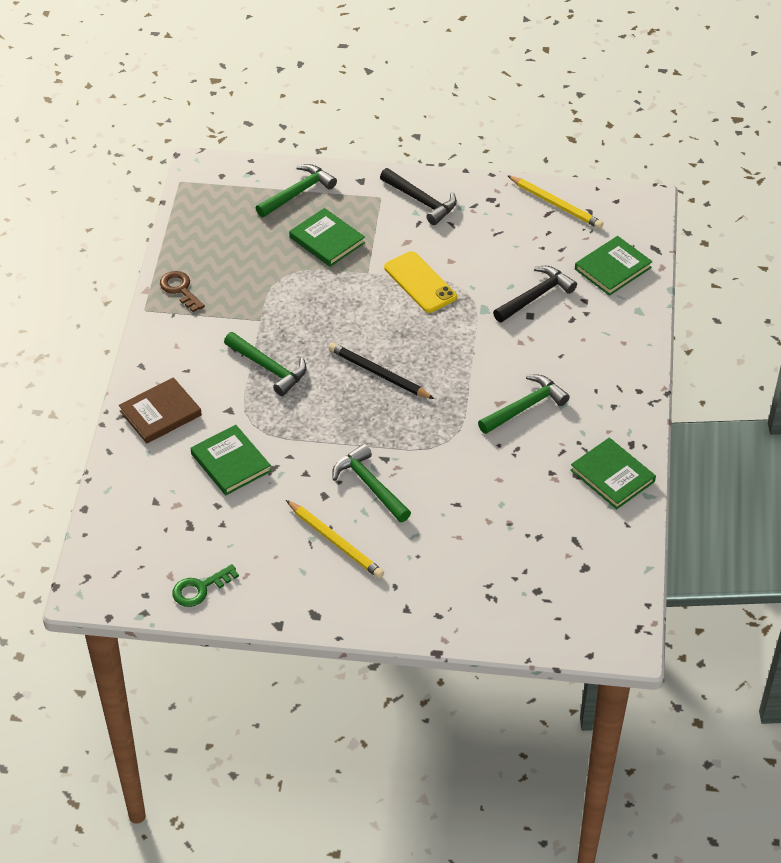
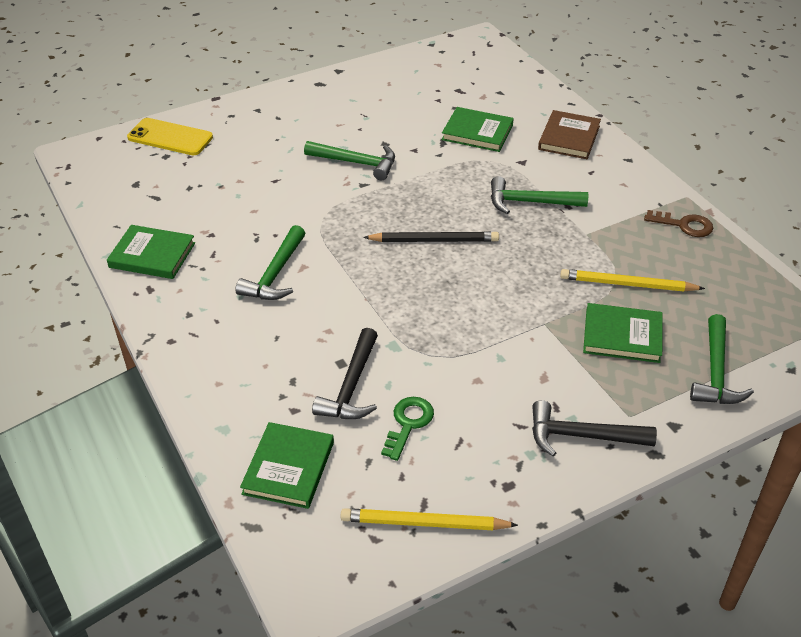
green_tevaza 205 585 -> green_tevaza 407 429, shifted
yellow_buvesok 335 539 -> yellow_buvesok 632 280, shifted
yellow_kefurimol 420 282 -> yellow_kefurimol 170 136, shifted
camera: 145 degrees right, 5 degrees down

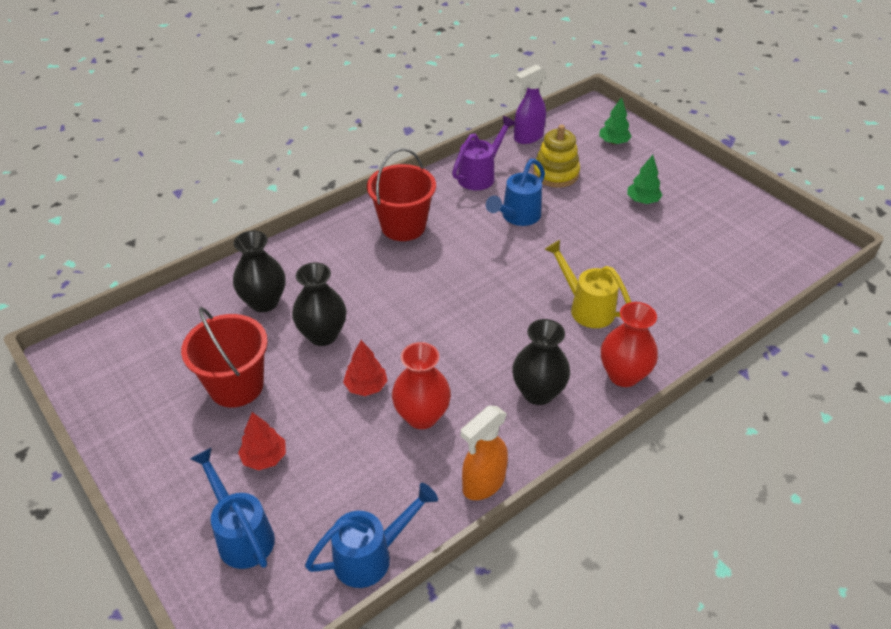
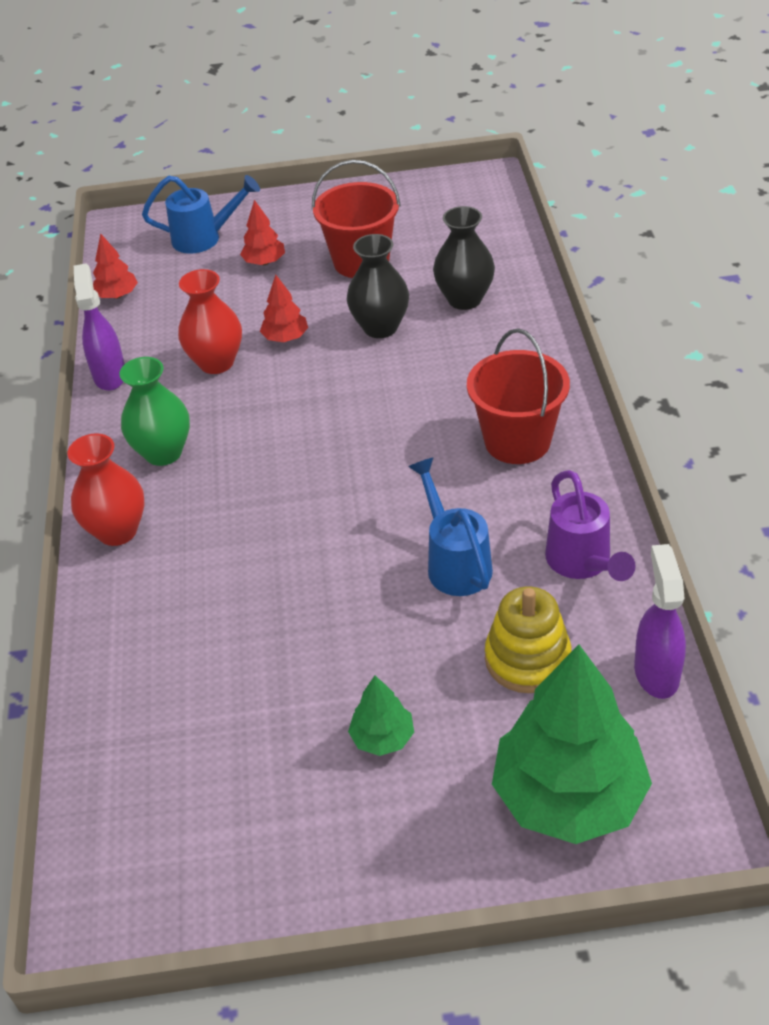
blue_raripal 371 535 -> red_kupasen 115 266
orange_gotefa 484 452 -> purple_gotefa 99 327
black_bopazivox 541 362 -> green_bopazivox 154 411
yellow_raripal 587 284 -> none
green_kupasen 615 121 -> green_kupasen 572 744, x2.23
camera: 125 degrees right, 0 degrees up

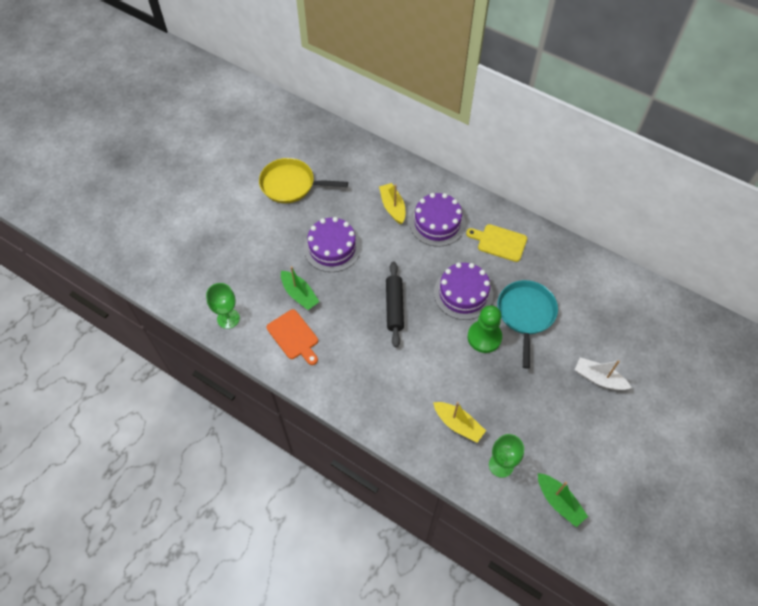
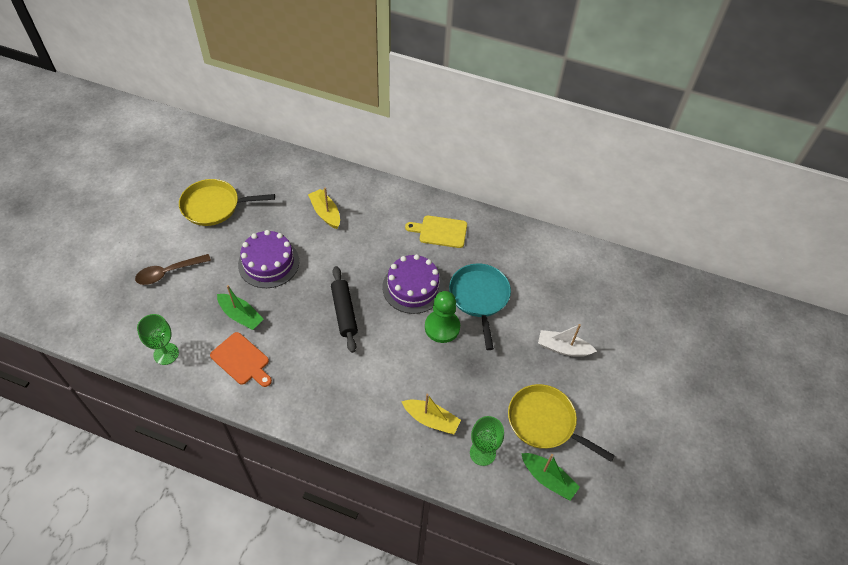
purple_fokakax 437 220 -> none
none -> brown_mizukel 173 269
none -> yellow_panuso 561 423
camera: 15 degrees left, 5 degrees down

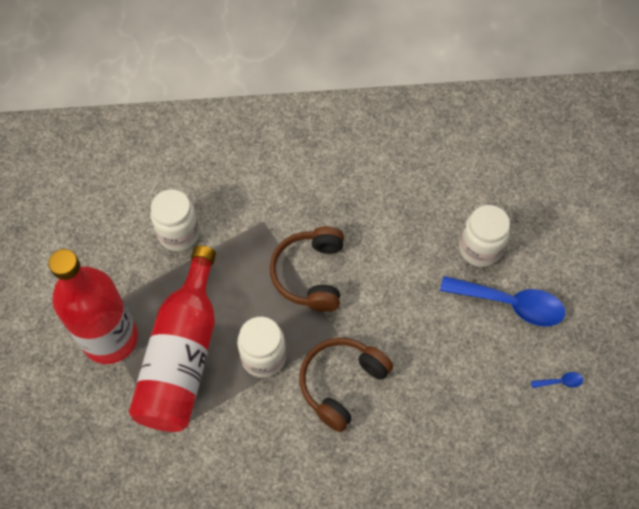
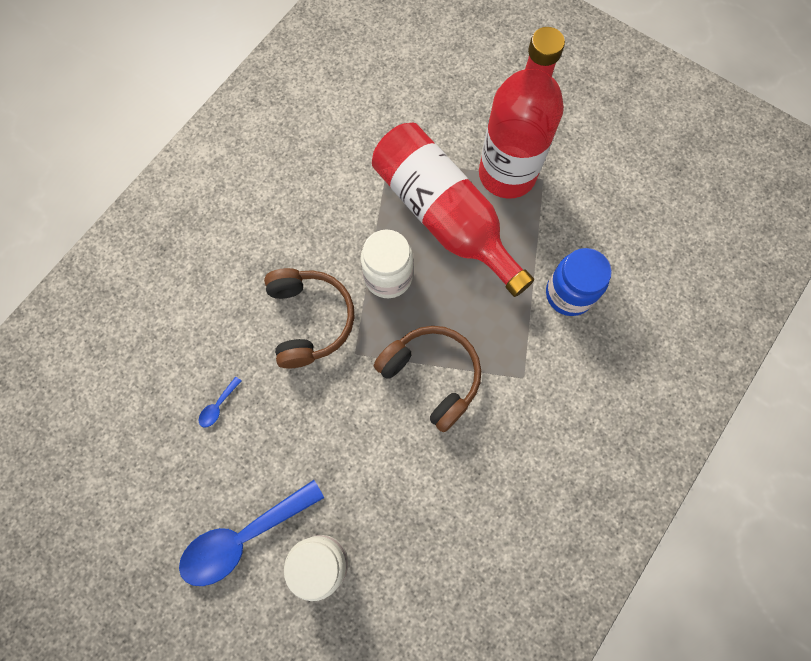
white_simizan 175 220 -> blue_simizan 579 282
blue_mizukel 557 380 -> blue_mizukel 220 401, shifted
camera: 130 degrees right, 10 degrees up

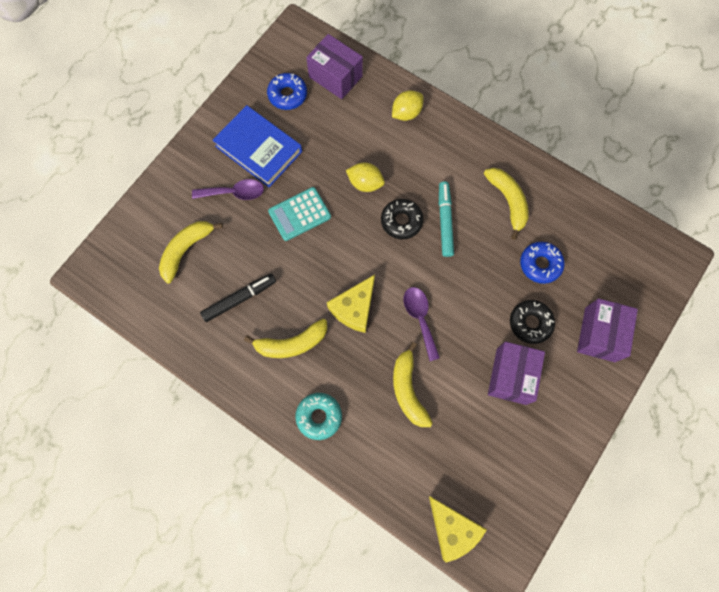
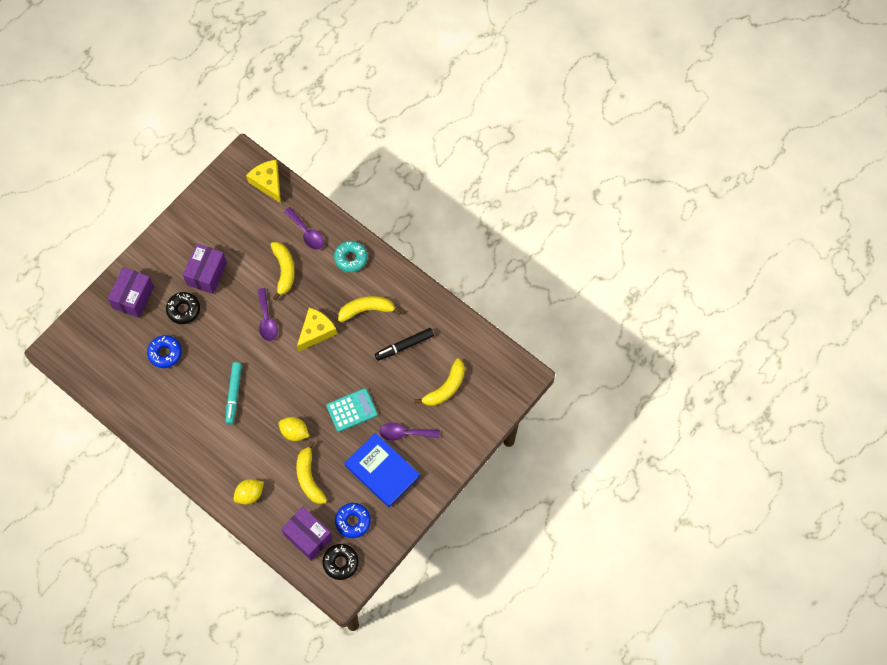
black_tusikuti 402 219 -> black_tusikuti 341 562, shifted
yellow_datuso 506 204 -> yellow_datuso 311 472, shifted
none -> purple_mizukel 304 228
camera: 175 degrees left, 5 degrees down

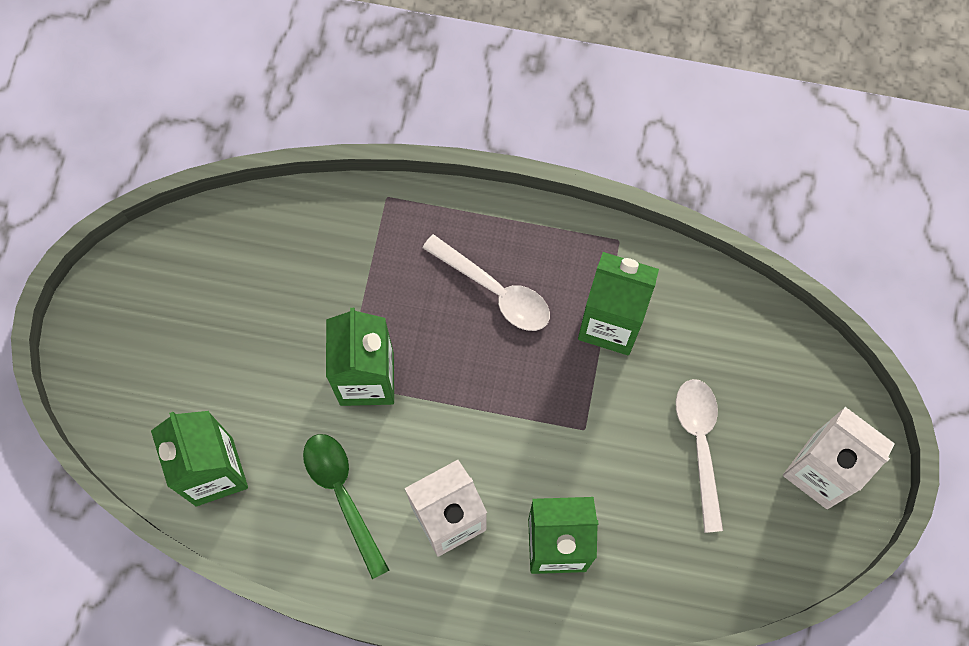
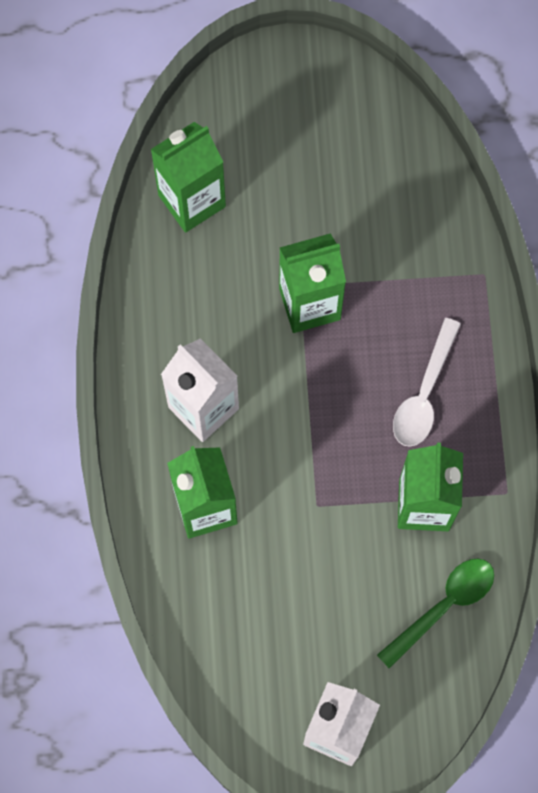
green_mizukel 346 506 -> green_mizukel 435 613, shifted
white_mizukel 699 456 -> none
camera: 75 degrees right, 0 degrees up

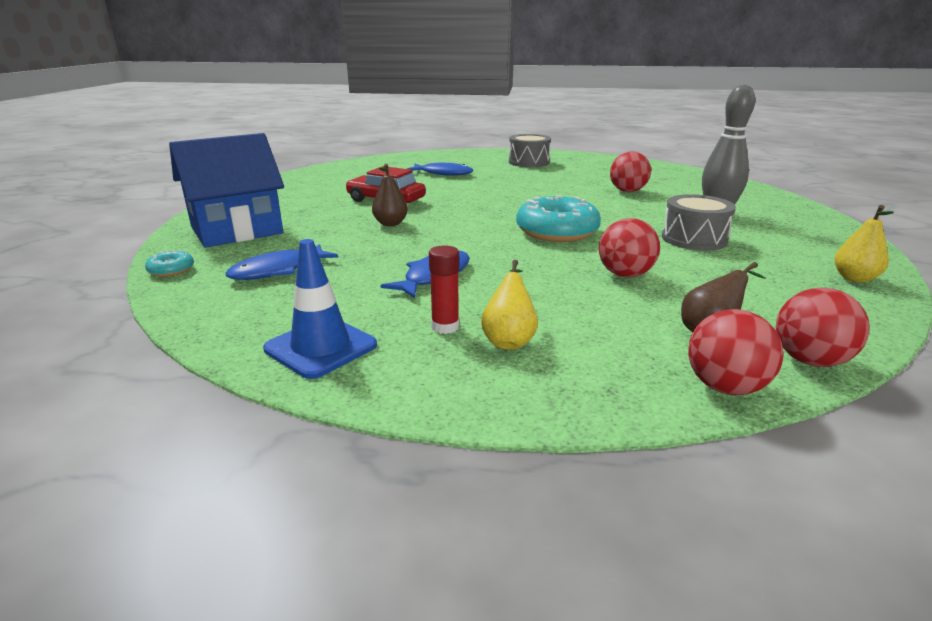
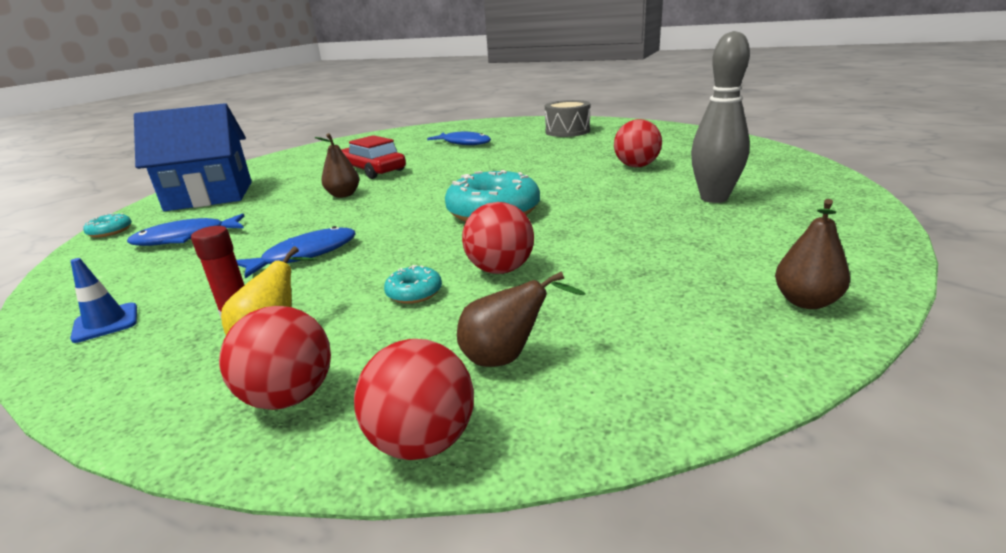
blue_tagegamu 320 309 -> blue_tagegamu 103 300, x0.61
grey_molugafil 699 222 -> none
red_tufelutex 823 327 -> red_tufelutex 275 358, shifted
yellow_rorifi 864 244 -> brown_rorifi 812 254
none -> turquoise_tusikuti 413 284
camera: 20 degrees right, 0 degrees up

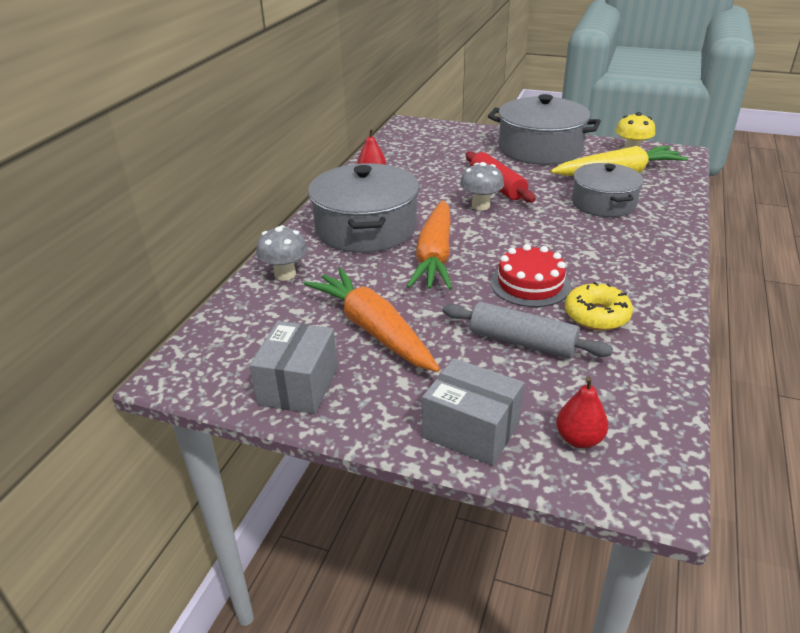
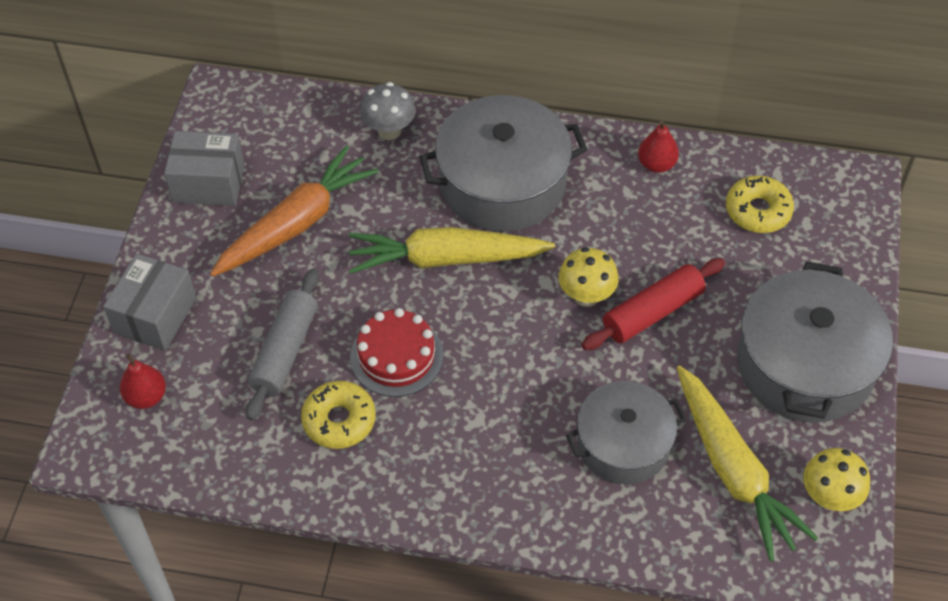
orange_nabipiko 429 245 -> yellow_nabipiko 452 250
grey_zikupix 482 186 -> yellow_zikupix 588 277
none -> yellow_tusikuti 760 204
camera: 80 degrees right, 20 degrees up

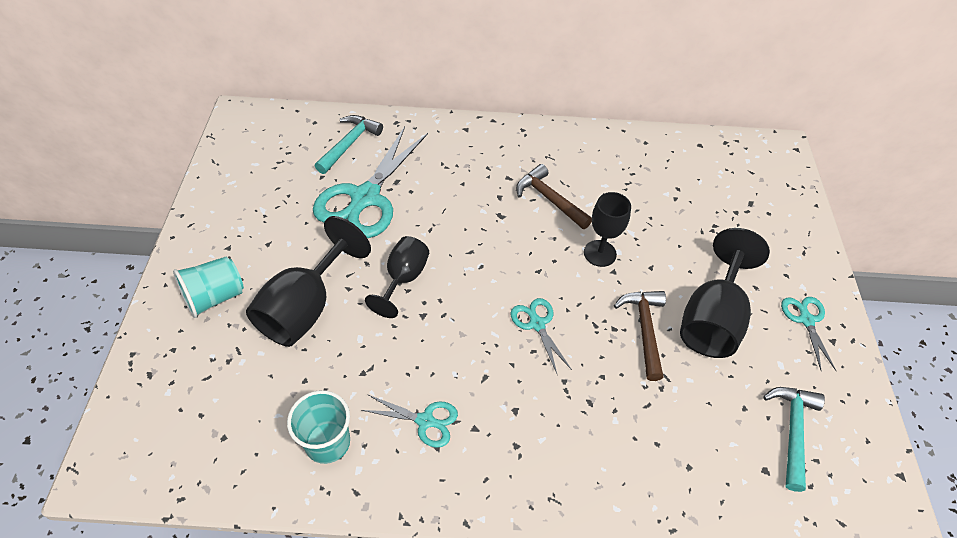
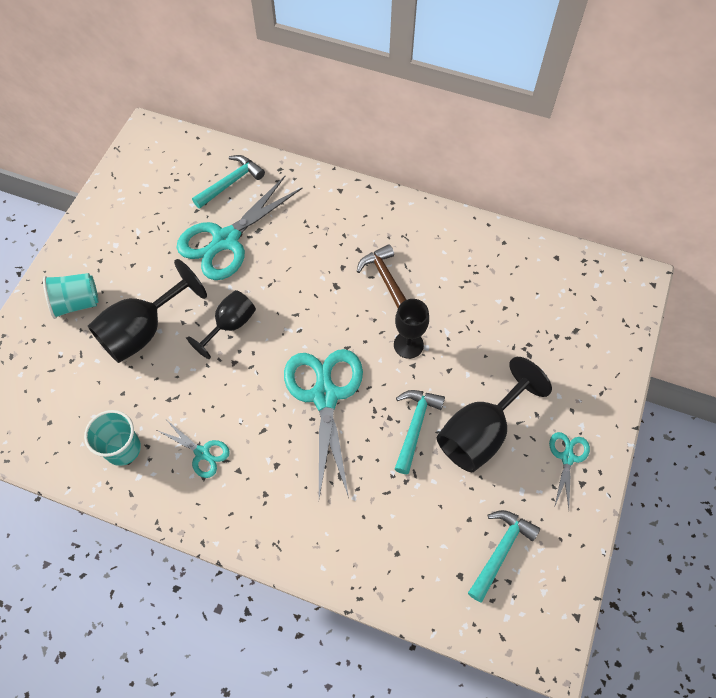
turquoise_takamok 541 335 -> turquoise_takamok 323 423, x2.06
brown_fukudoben 640 336 -> turquoise_fukudoben 420 432
camera: 20 degrees right, 10 degrees up

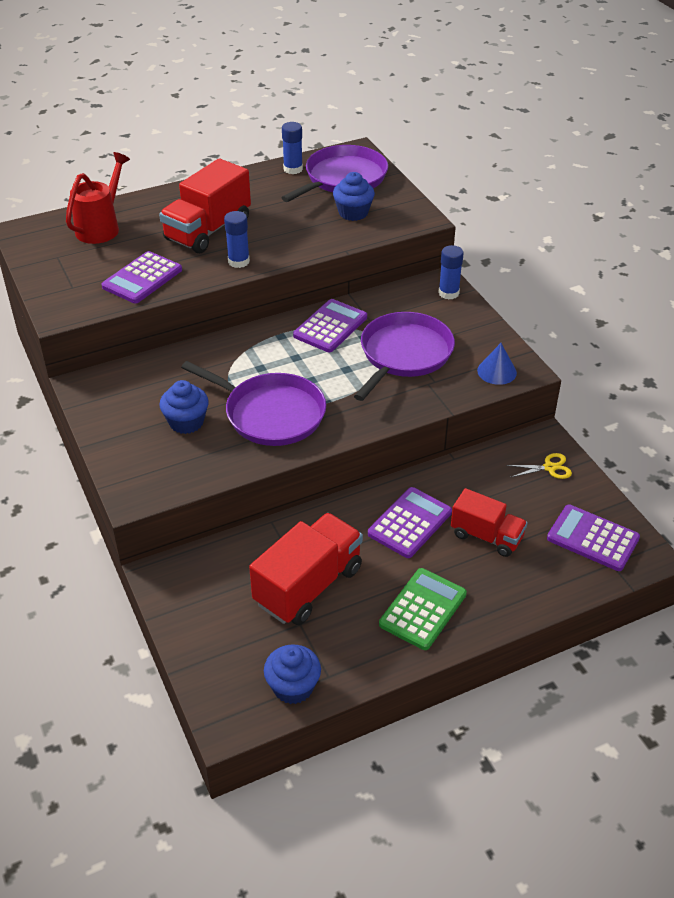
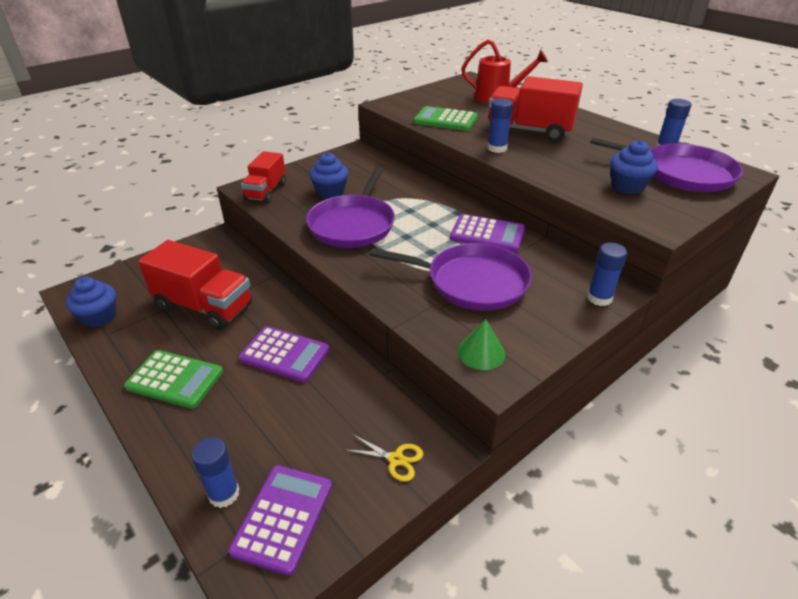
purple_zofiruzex 142 277 -> green_zofiruzex 446 118
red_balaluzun 489 522 -> red_balaluzun 263 177, shifted
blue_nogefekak 497 364 -> green_nogefekak 481 344
yellow_takamok 539 466 -> yellow_takamok 384 457, 45 degrees counterclockwise
none -> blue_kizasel 216 472
camera: 75 degrees right, 5 degrees down

